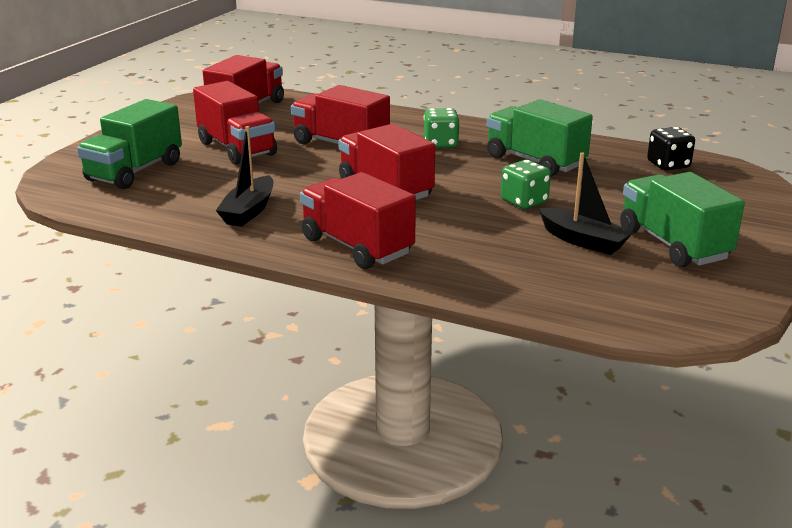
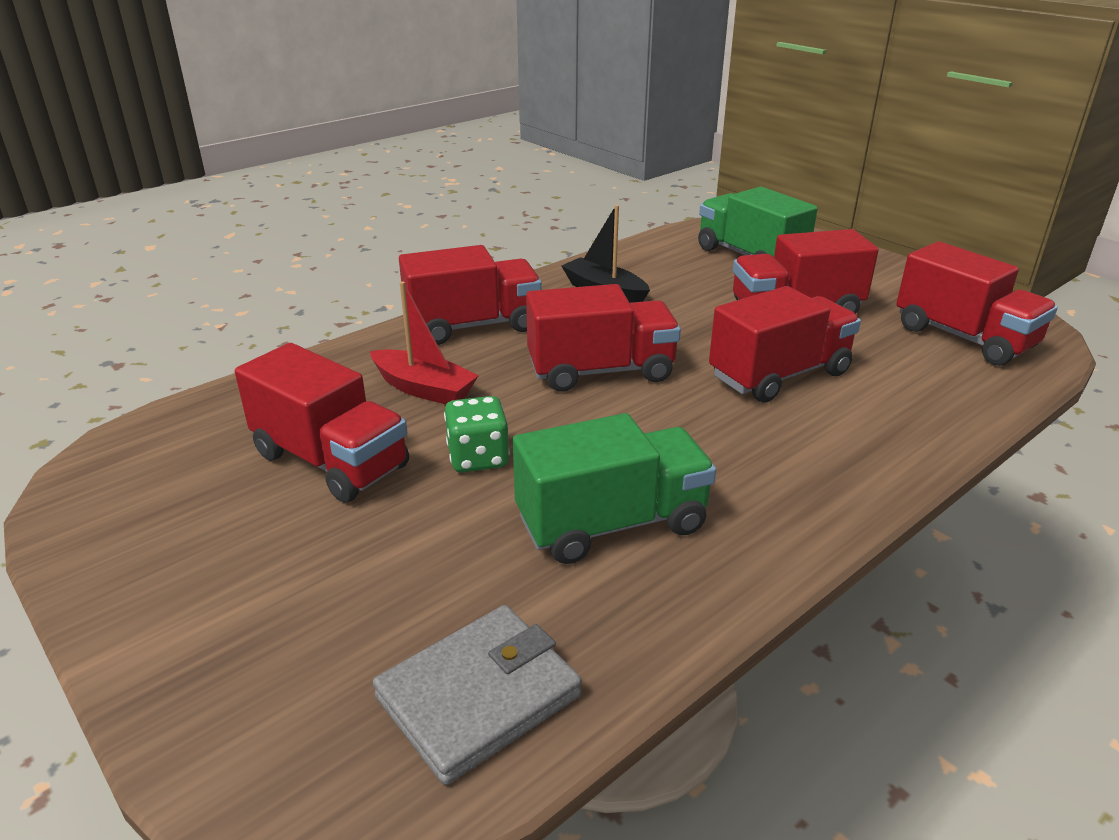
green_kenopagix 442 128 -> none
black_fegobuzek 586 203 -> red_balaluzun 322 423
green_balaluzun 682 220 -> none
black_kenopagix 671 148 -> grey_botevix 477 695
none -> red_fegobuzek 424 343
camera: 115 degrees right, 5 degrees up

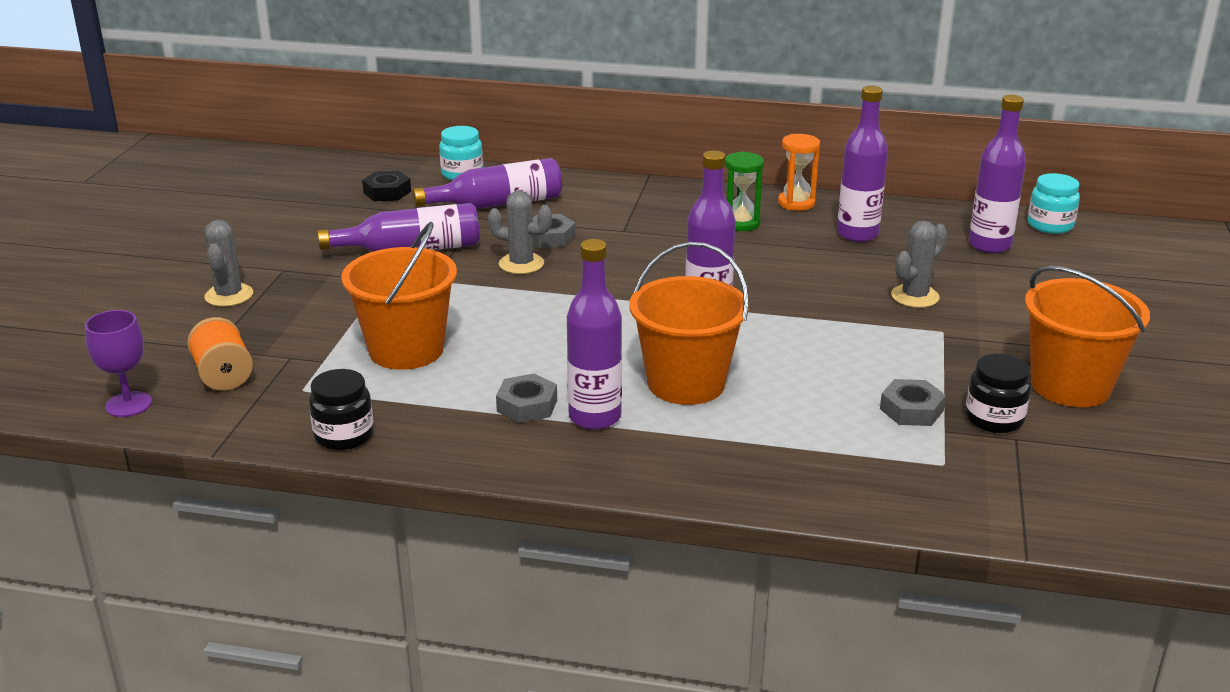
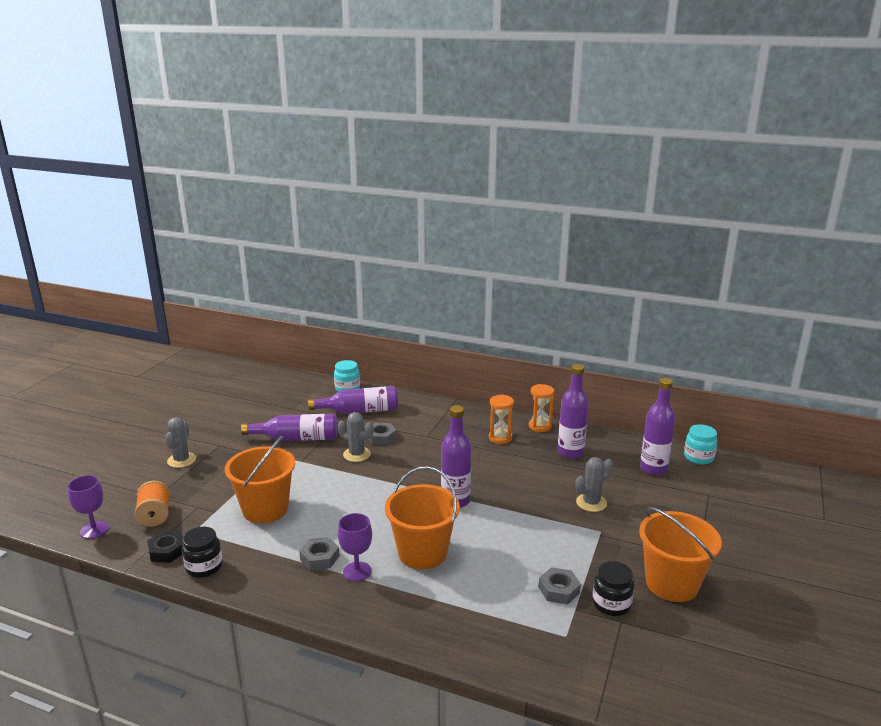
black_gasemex 386 186 -> black_gasemex 165 547, shifted
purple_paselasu 594 334 -> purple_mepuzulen 355 547
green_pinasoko 744 191 -> orange_pinasoko 501 419
camera: 10 degrees right, 5 degrees down

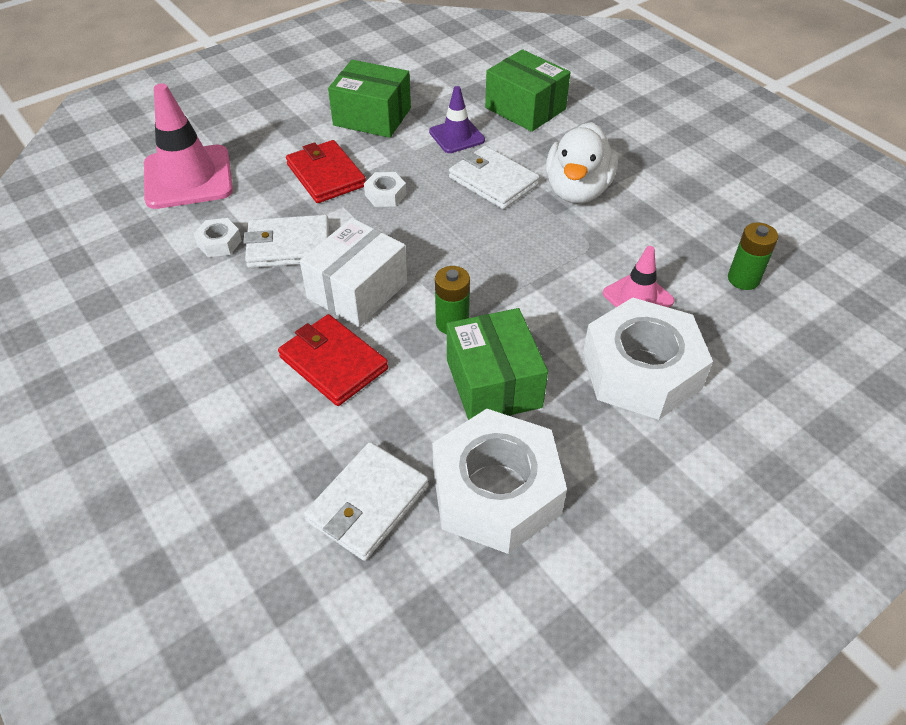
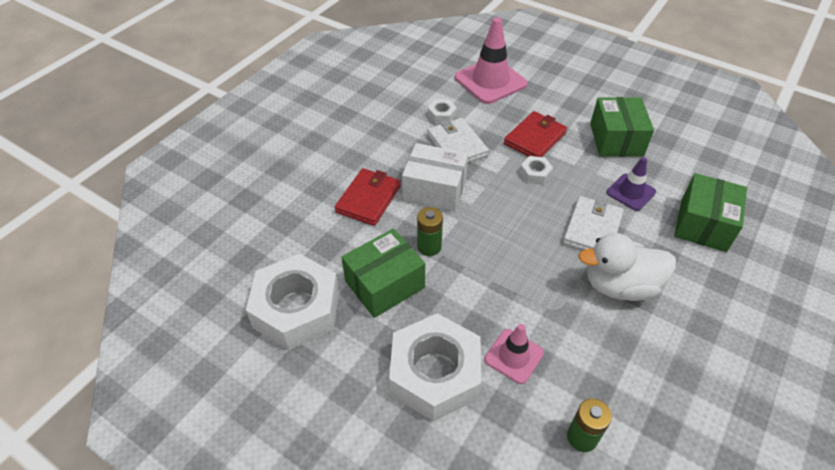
white_botevix 366 501 -> none
camera: 70 degrees right, 0 degrees up

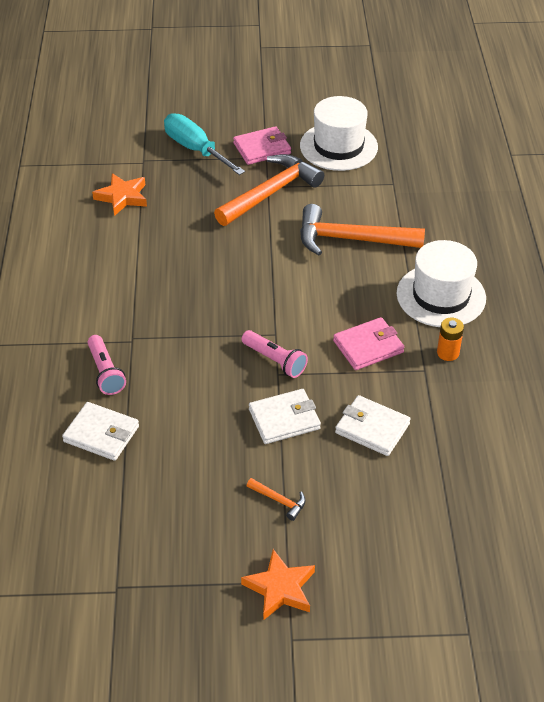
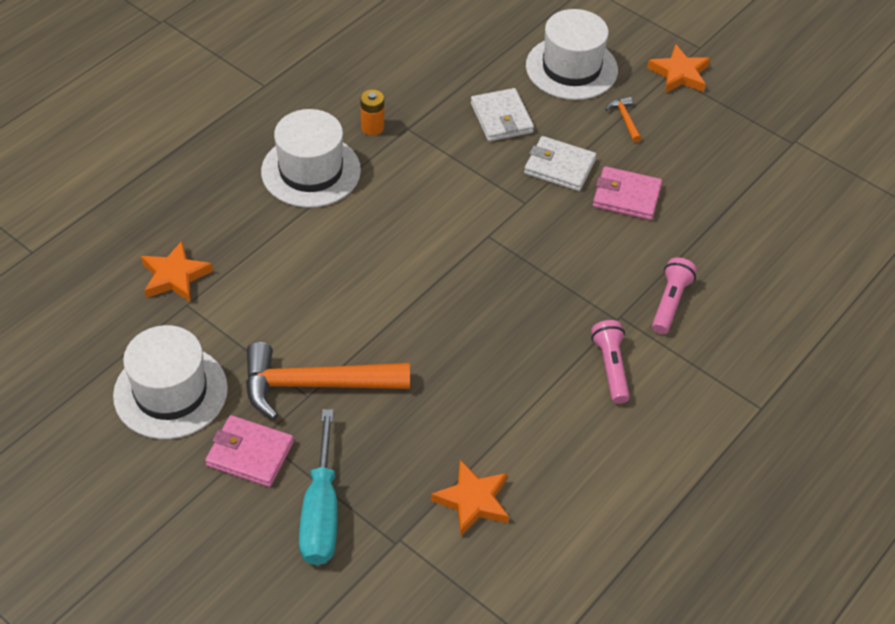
white_botevix 100 431 -> none
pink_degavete 275 354 -> pink_degavete 610 362, shifted
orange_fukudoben 362 229 -> none
pink_botevix 368 343 -> pink_botevix 627 193, shifted
none -> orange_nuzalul 177 271
none -> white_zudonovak 572 54
camera: 140 degrees left, 5 degrees up

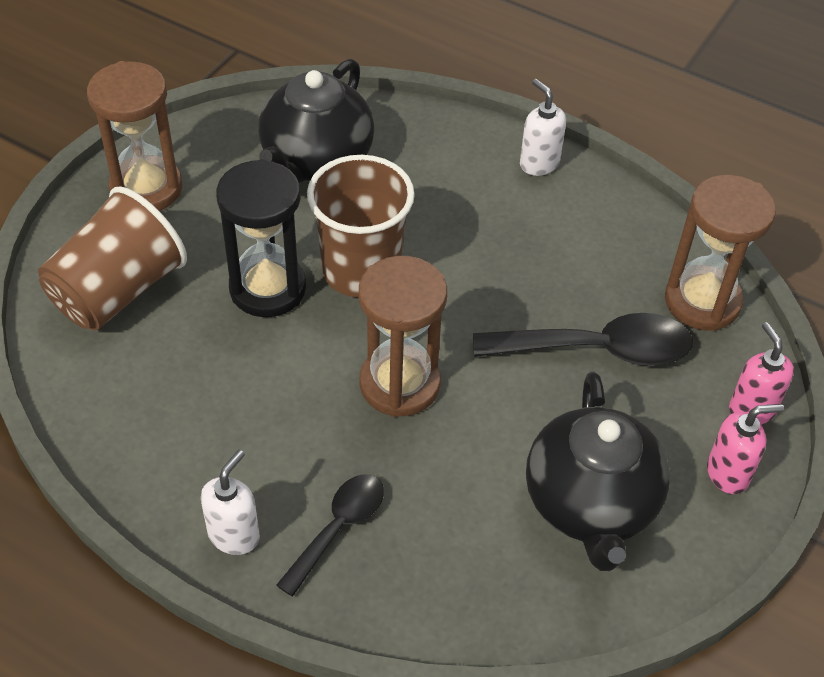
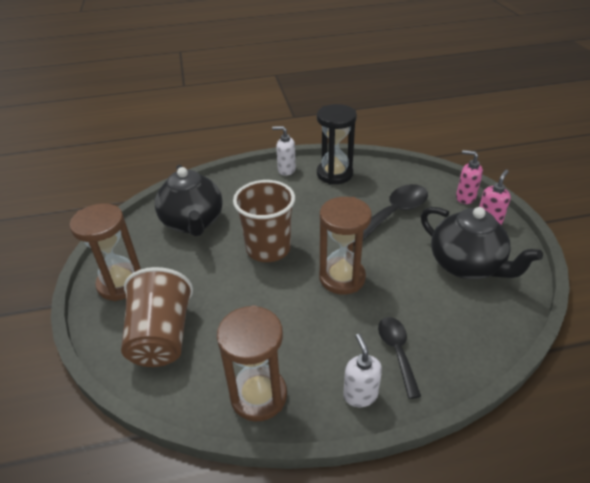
black_pinasoko 261 238 -> black_pinasoko 337 144, shifted
brown_pinasoko 720 253 -> brown_pinasoko 252 363, shifted
camera: 40 degrees left, 10 degrees down

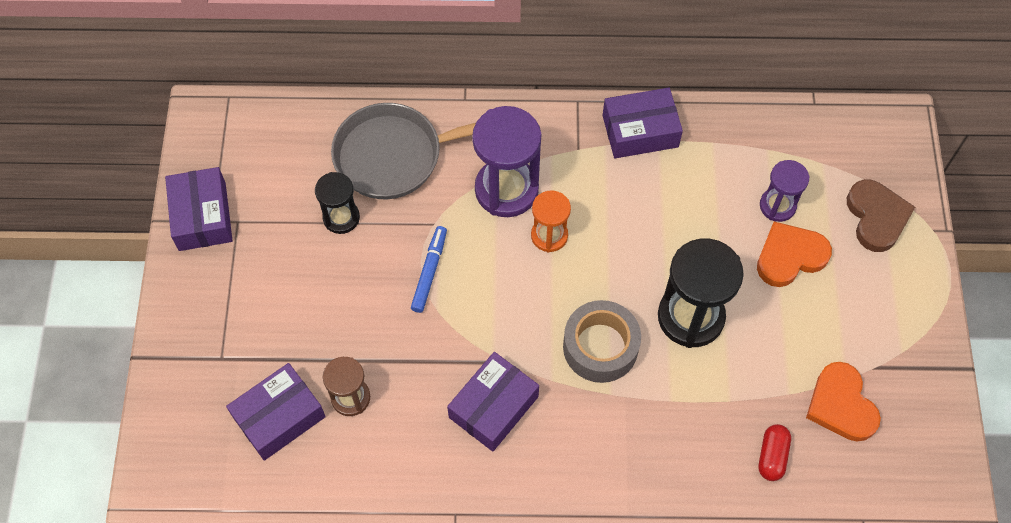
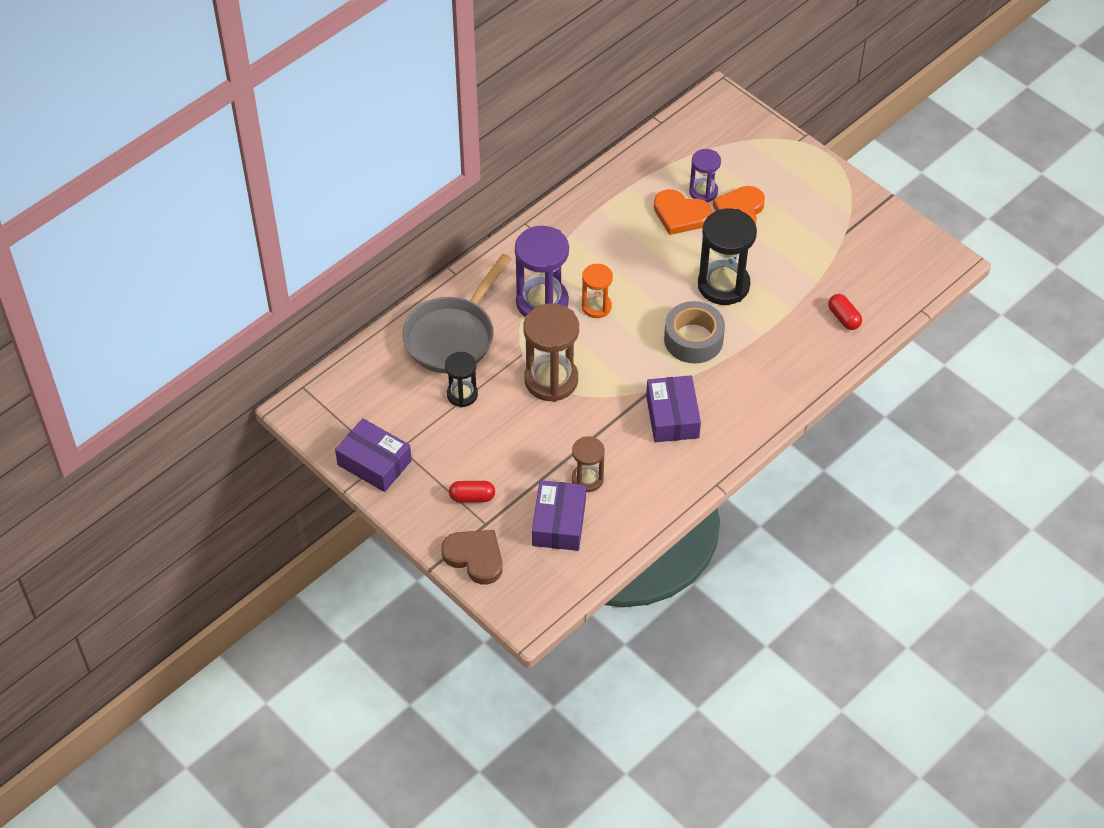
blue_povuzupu 429 269 -> brown_pinasoko 551 353
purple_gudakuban 643 123 -> none
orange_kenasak 843 402 -> orange_kenasak 683 212, shifted
brown_kenasak 881 215 -> brown_kenasak 472 557, shifted
none -> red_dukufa 472 492
camera: 45 degrees left, 10 degrees down

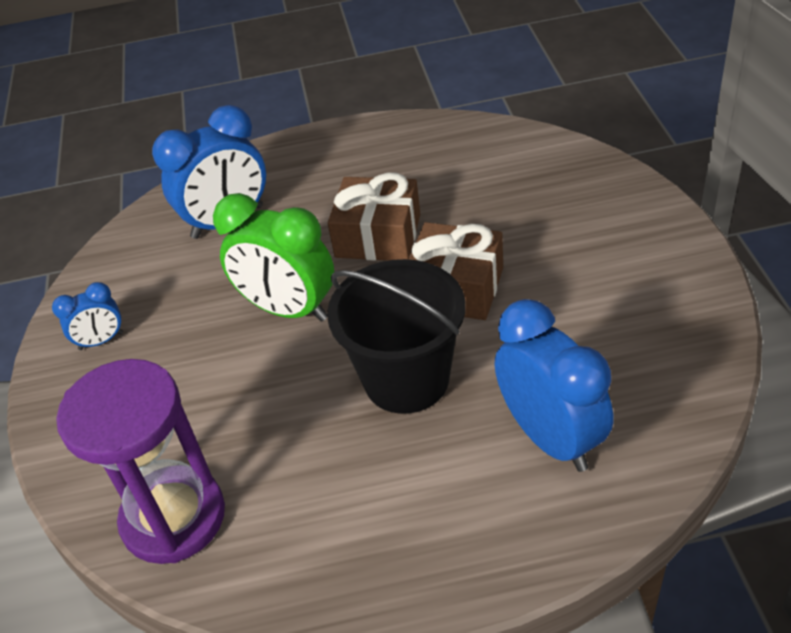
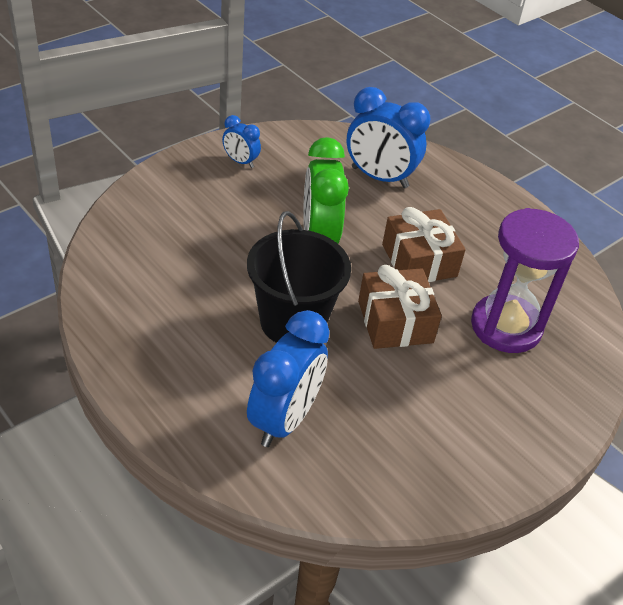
purple_pinasoko 140 461 -> purple_pinasoko 525 280, shifted
camera: 50 degrees right, 0 degrees up

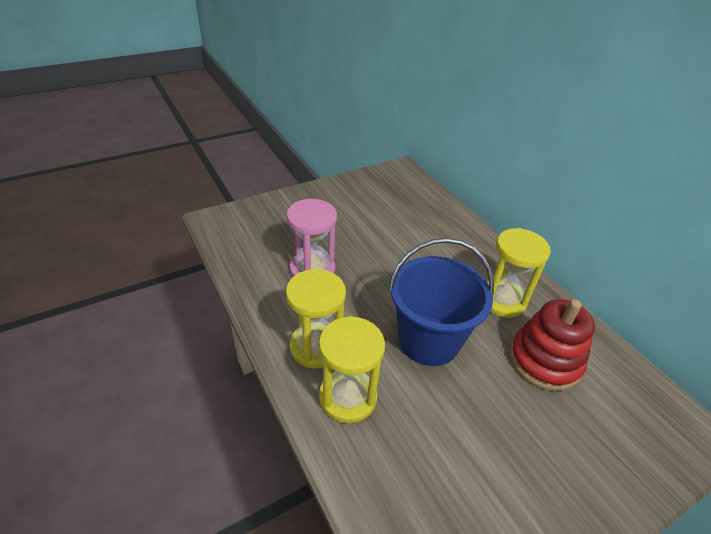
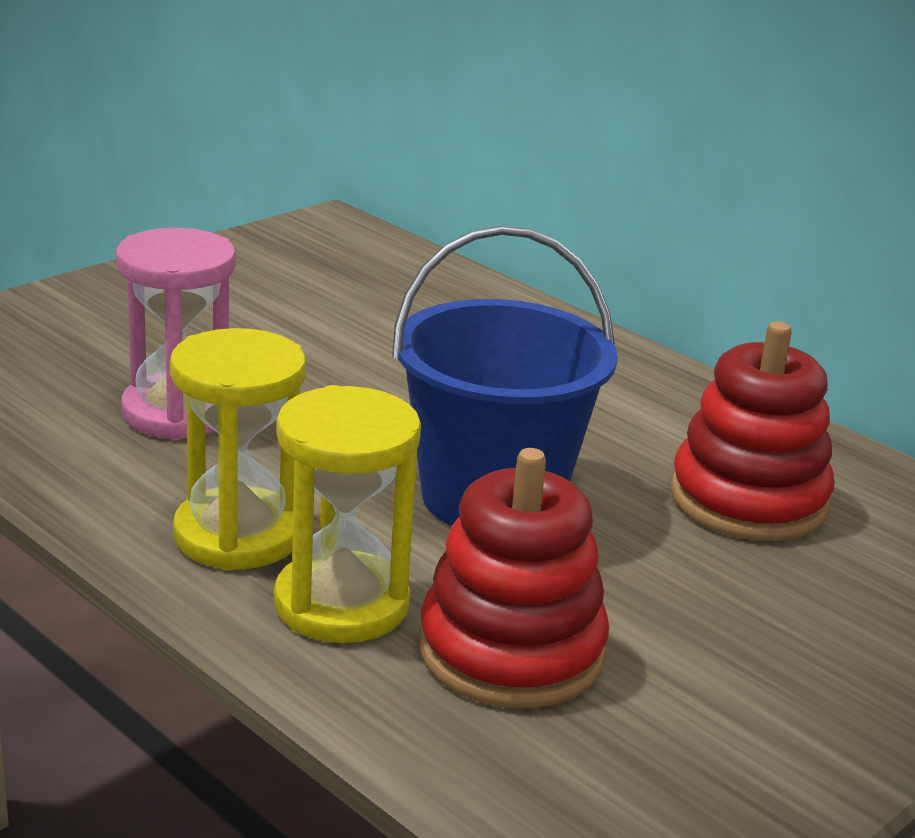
yellow_pinasoko 519 273 -> none
none -> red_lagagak 514 578
camera: 15 degrees left, 15 degrees down

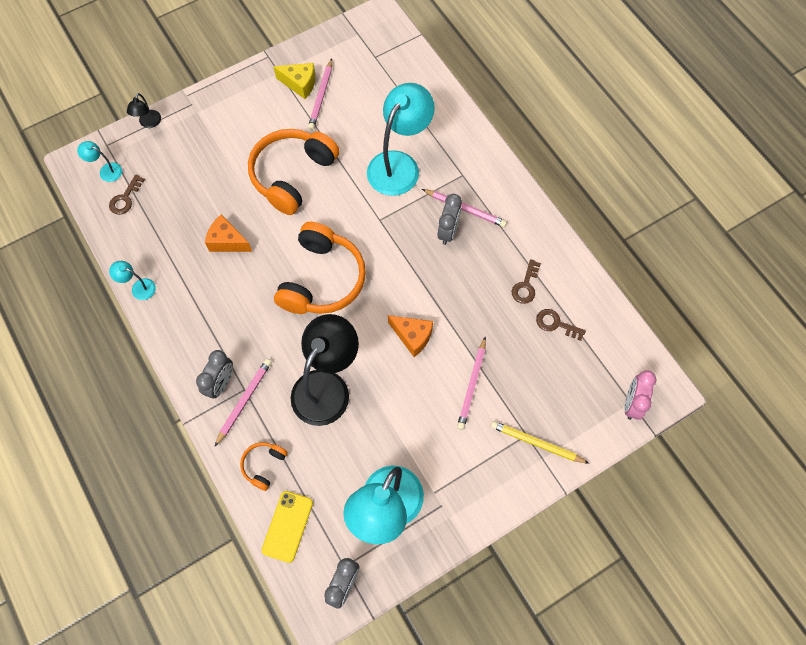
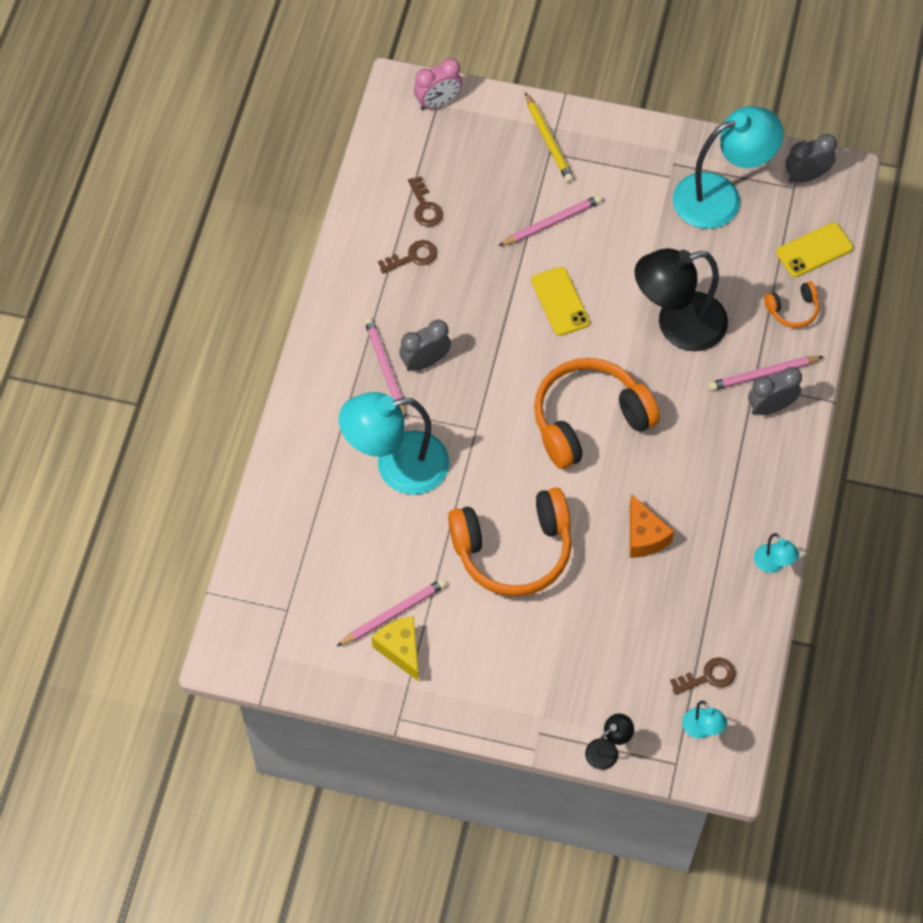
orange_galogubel 410 336 -> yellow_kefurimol 560 301
camera: 135 degrees left, 5 degrees down

